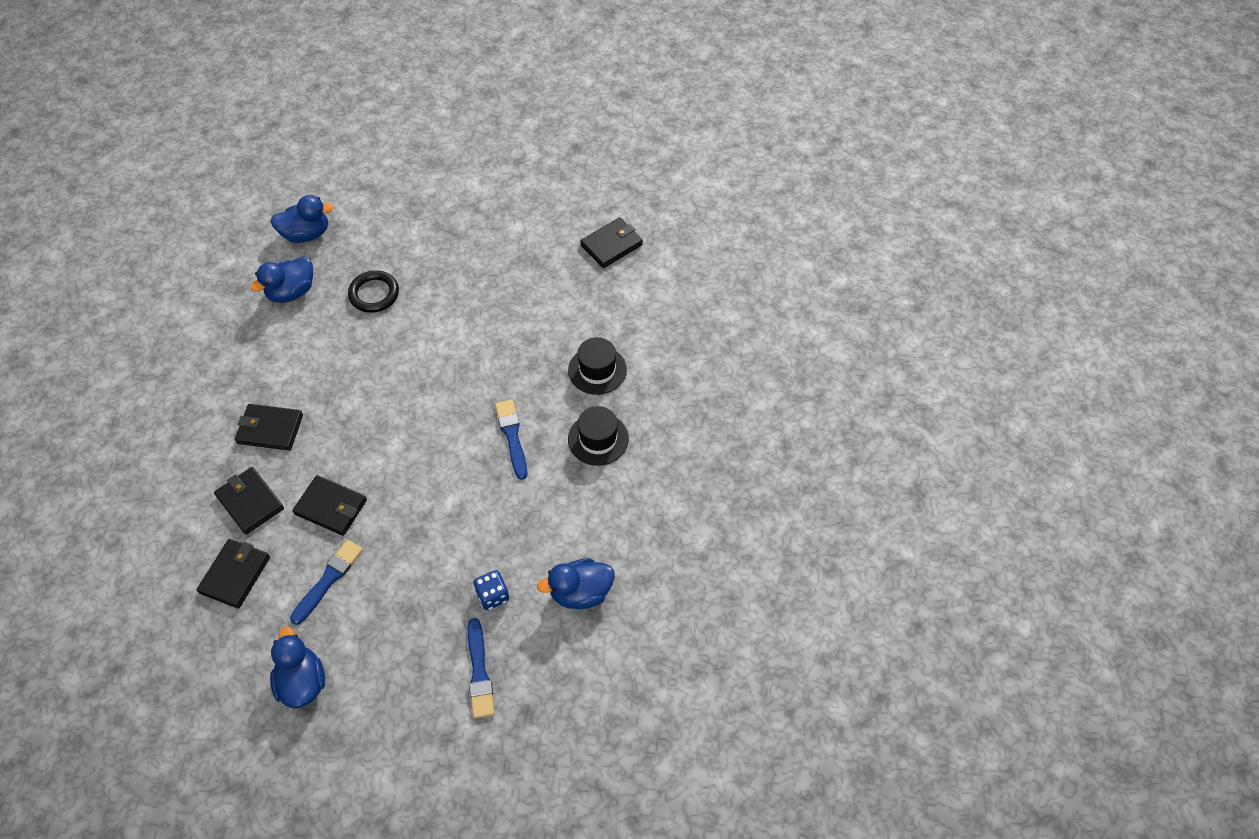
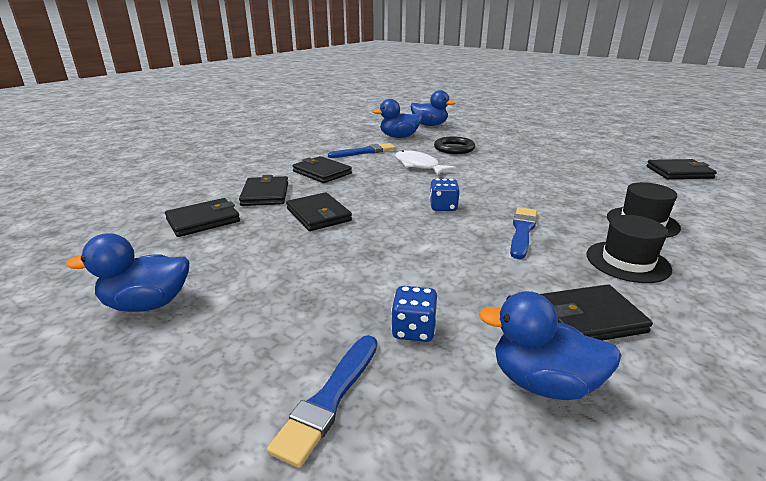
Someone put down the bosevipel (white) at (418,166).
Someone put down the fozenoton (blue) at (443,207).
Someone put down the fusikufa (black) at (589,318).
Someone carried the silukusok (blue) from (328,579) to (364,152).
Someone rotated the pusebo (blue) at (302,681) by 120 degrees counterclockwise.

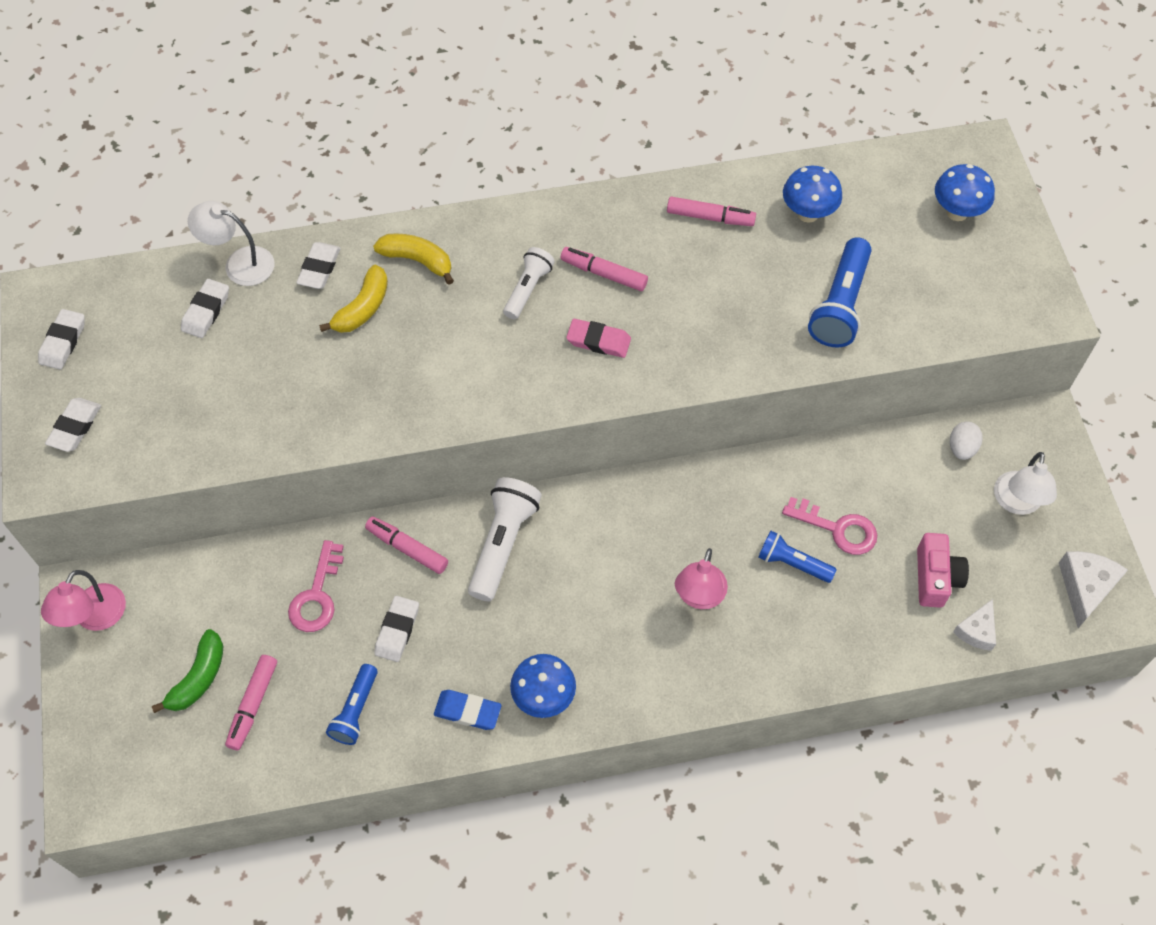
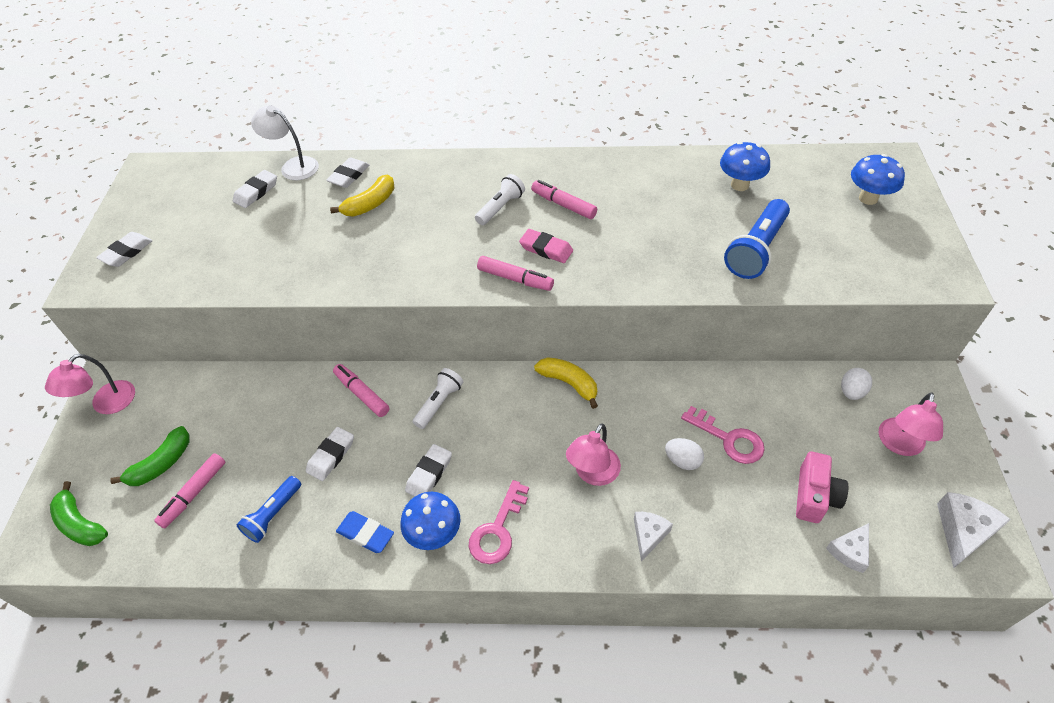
Someone put down the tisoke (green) at (80,524).
Someone put down the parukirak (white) at (649,535).
Someone carried the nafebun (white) from (63,342) to (429,474).
Someone carried the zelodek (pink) from (317,595) to (497,530).
Someone carried the tisoke (yellow) from (417,260) to (569,383).
Someone carried the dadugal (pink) from (710,217) to (515,279).
Someone swapped the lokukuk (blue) at (792,563) for the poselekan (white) at (682,461).
Someone repainted the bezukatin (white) at (1017,503), which became the bezukatin (pink) at (899,445).
Someone scaled the lokukuk (white) at (503,543) by 0.62.

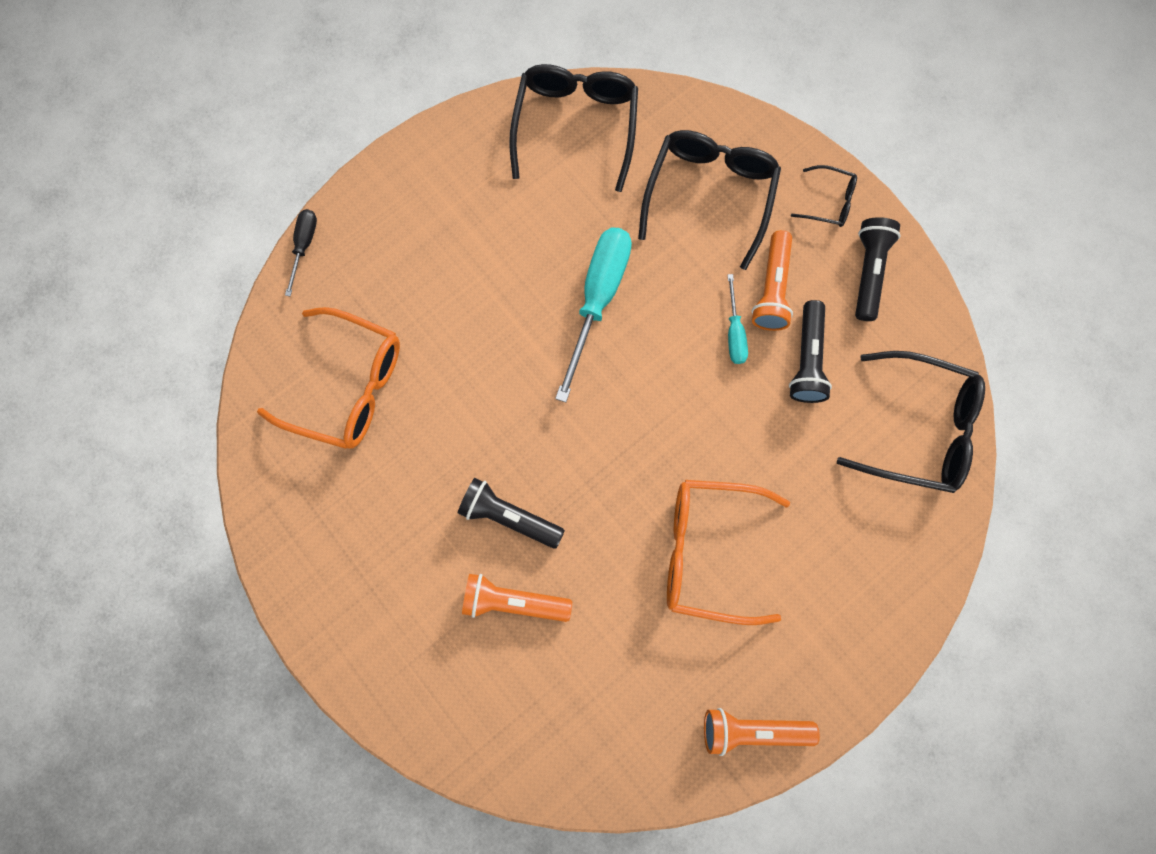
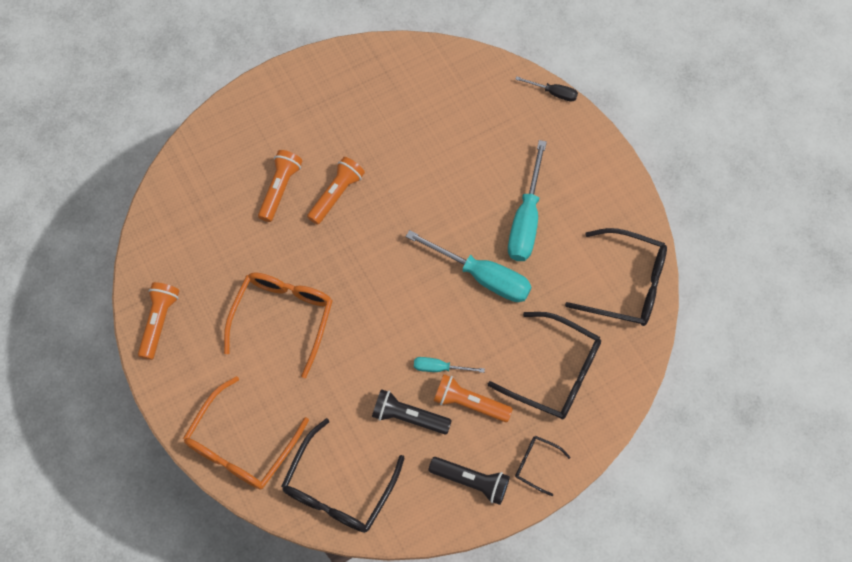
Someone put down the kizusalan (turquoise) at (526,219).
Someone carried the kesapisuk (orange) from (348,386) to (241,445).
Someone repainted the lokukuk (black) at (509,516), which became the lokukuk (orange) at (336,194).
Someone rotated the kesapisuk (black) at (829,202) by 90 degrees clockwise.

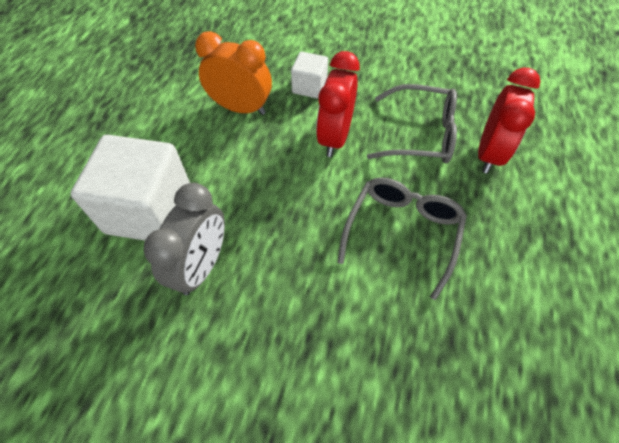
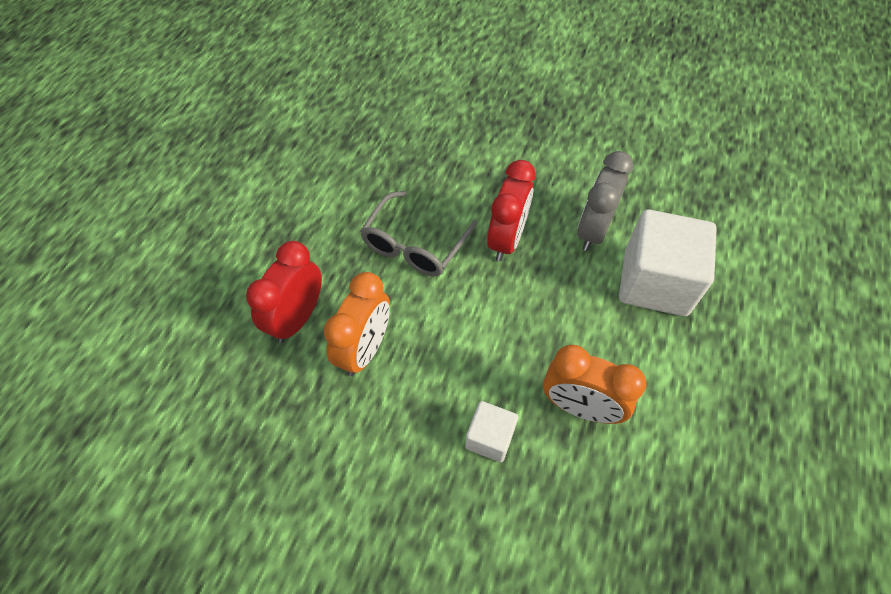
Someone carried the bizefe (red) from (335,137) to (506,240).
Someone swapped the kesapisuk (grey) at (419,134) for the bizefe (orange) at (365,349).

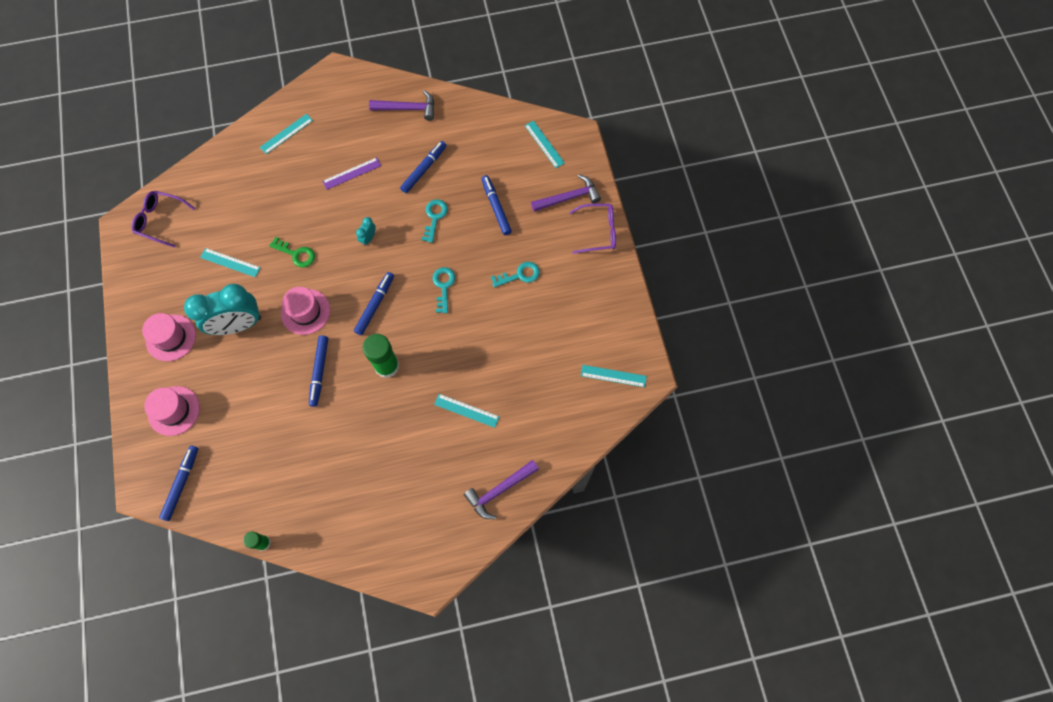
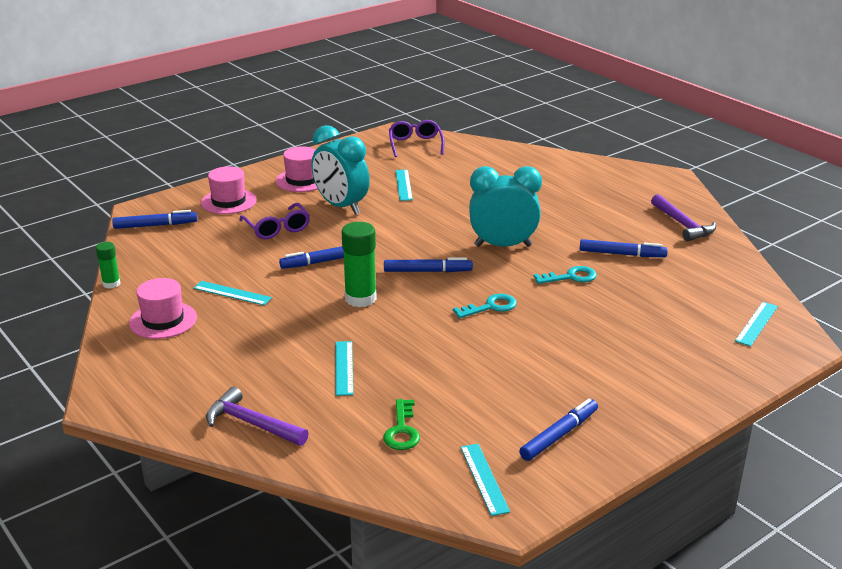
Someone took away the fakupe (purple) at (352,173).
Someone took away the zelodek (turquoise) at (519,275).
Someone took away the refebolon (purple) at (569,197).
Someone carried the fakupe (turquoise) from (286,134) to (232,293).
Someone carried the zelodek (green) from (296,254) to (402,430).
Someone carried the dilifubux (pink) from (305,311) to (163,320).
Someone carried the dadugal (blue) from (496,207) to (559,435).
Someone carried the kesapisuk (purple) from (598,232) to (277,228).
Someone scaled the bizefe (turquoise) at (368,238) by 2.45.

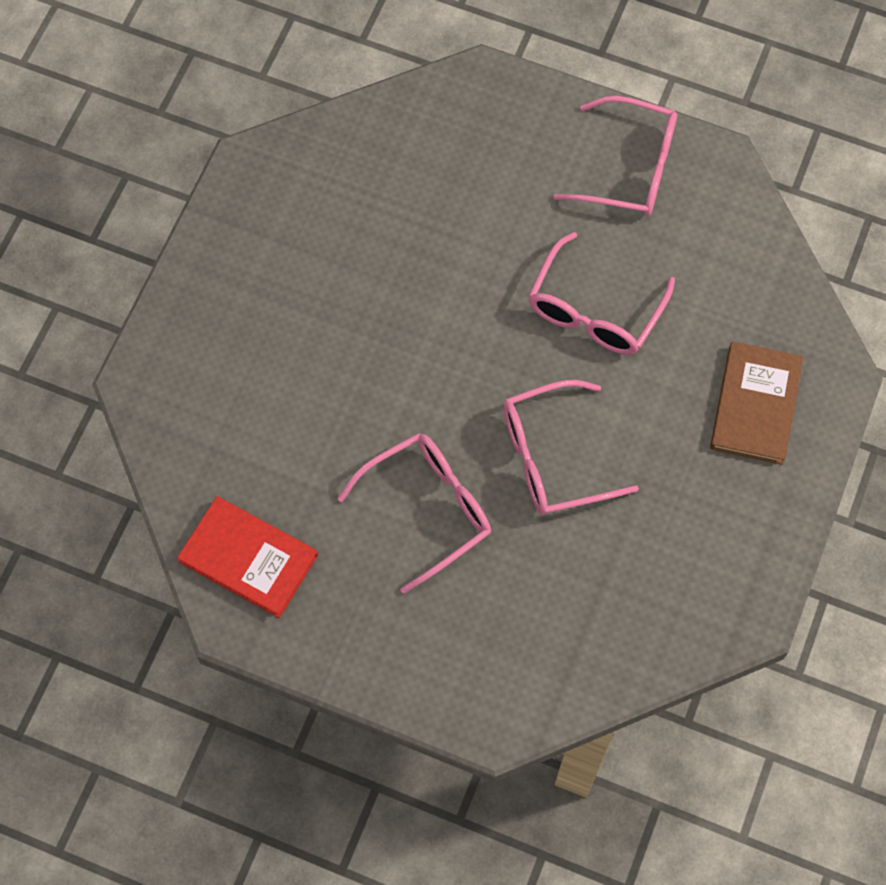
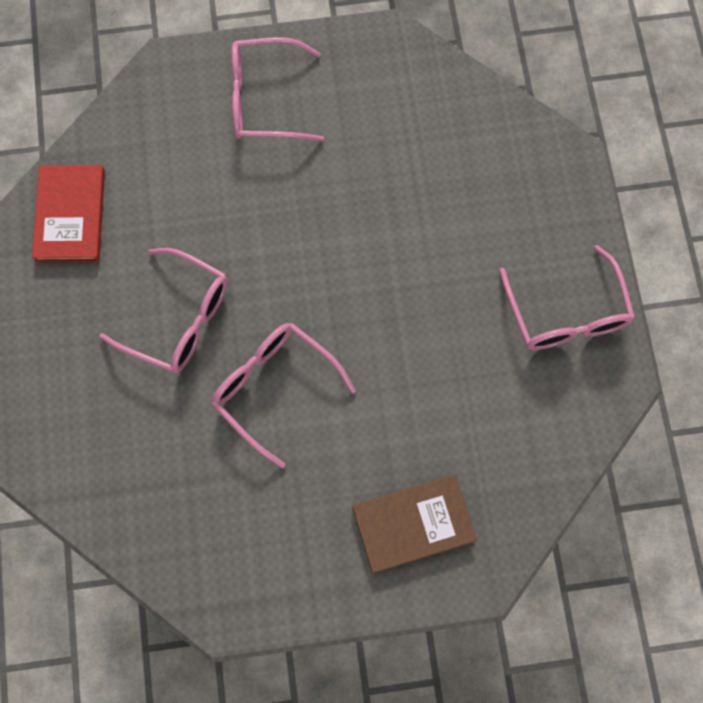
Someone carried the kesapisuk (pink) from (594,311) to (264,100).

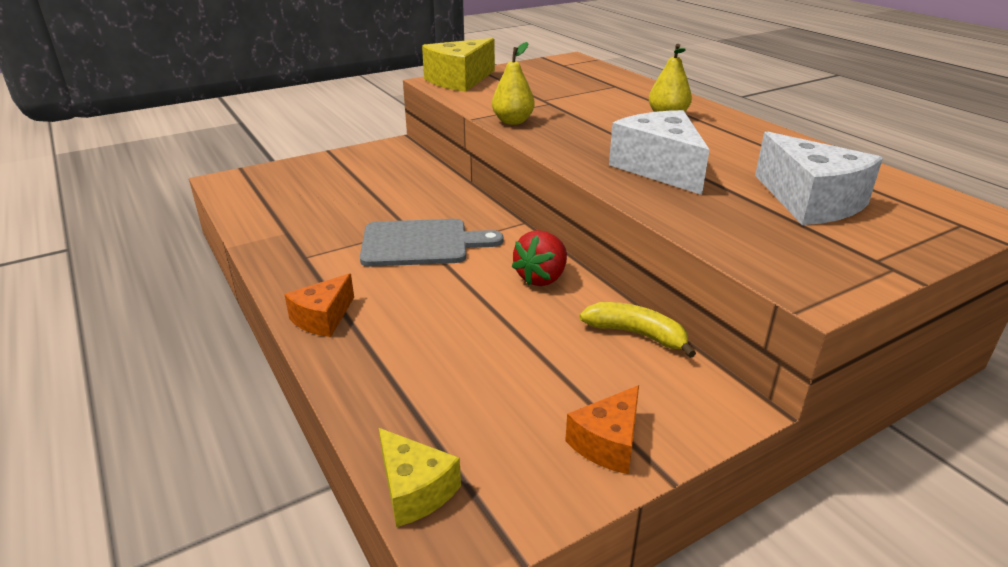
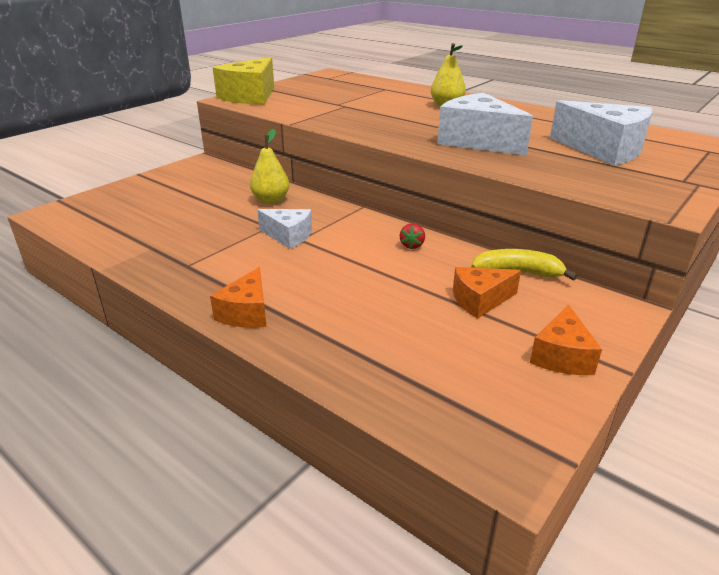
Someone took away the parukirak (yellow) at (415,490).
Someone put down the parukirak (orange) at (480,300).
Someone carried the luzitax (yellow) from (513,121) to (271,200).
Someone swapped the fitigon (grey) at (421,243) for the parukirak (white) at (288,236).
Someone scaled the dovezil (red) at (542,278) by 0.53.

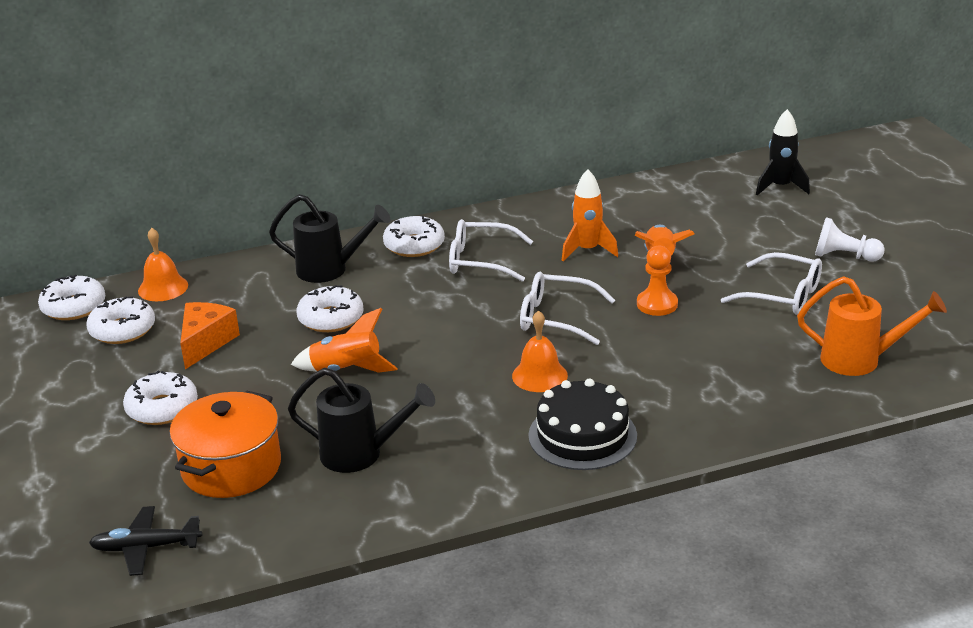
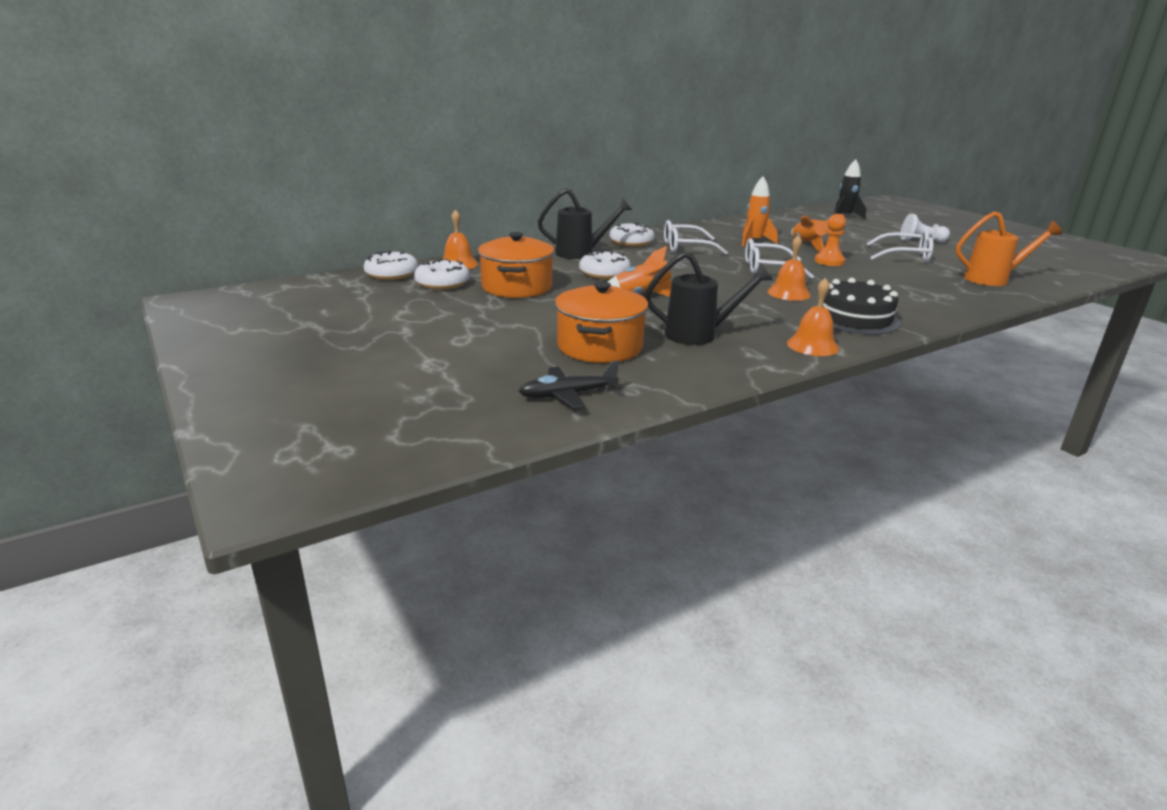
Someone took away the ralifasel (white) at (162,408).
Someone put down the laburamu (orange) at (812,345).
Someone swapped the parukirak (orange) at (205,342) for the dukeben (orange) at (517,287).

